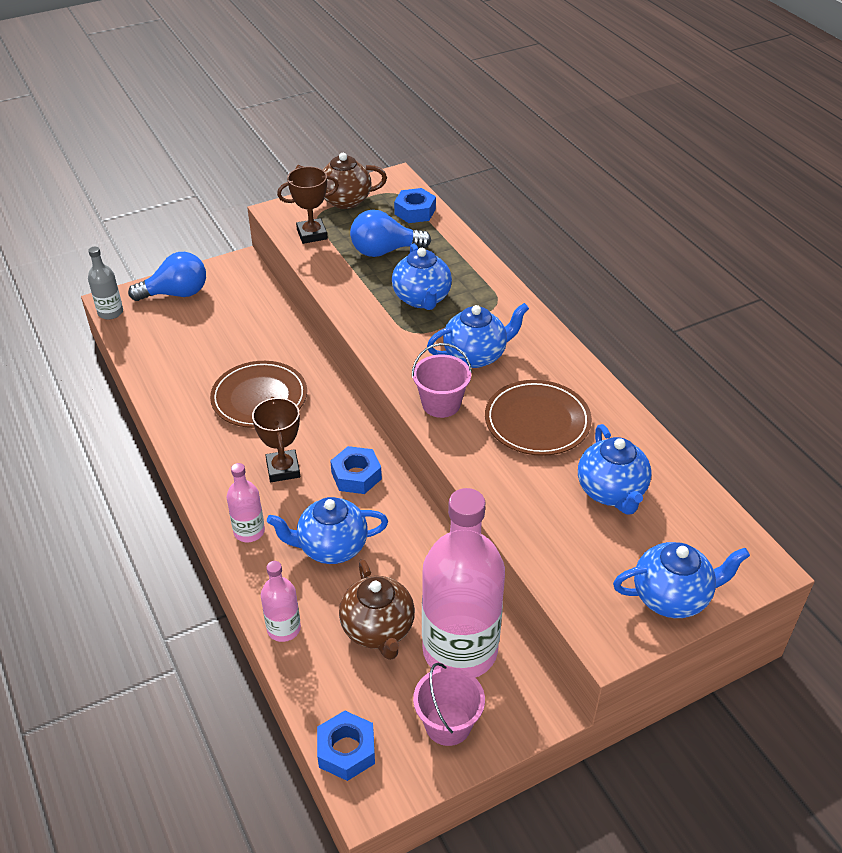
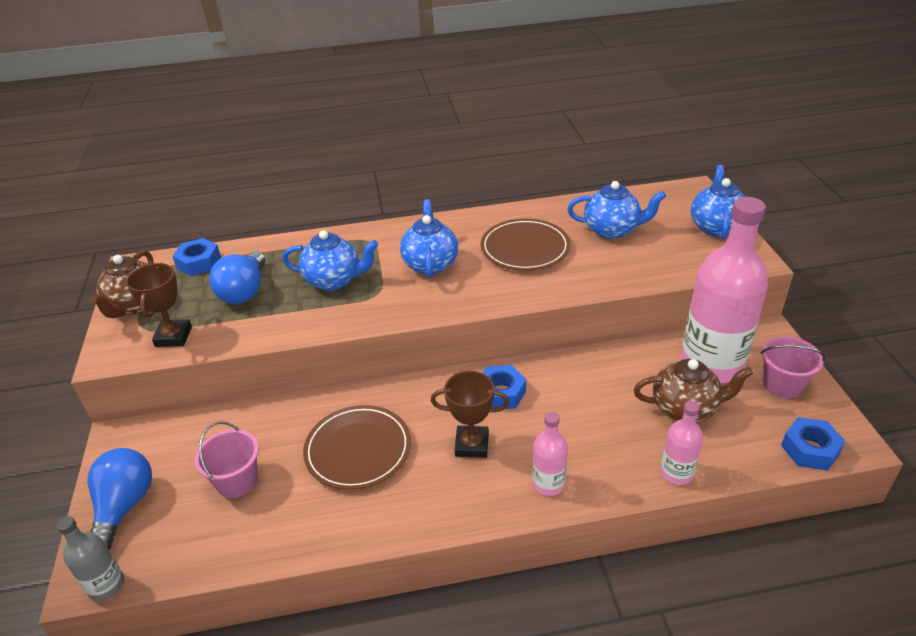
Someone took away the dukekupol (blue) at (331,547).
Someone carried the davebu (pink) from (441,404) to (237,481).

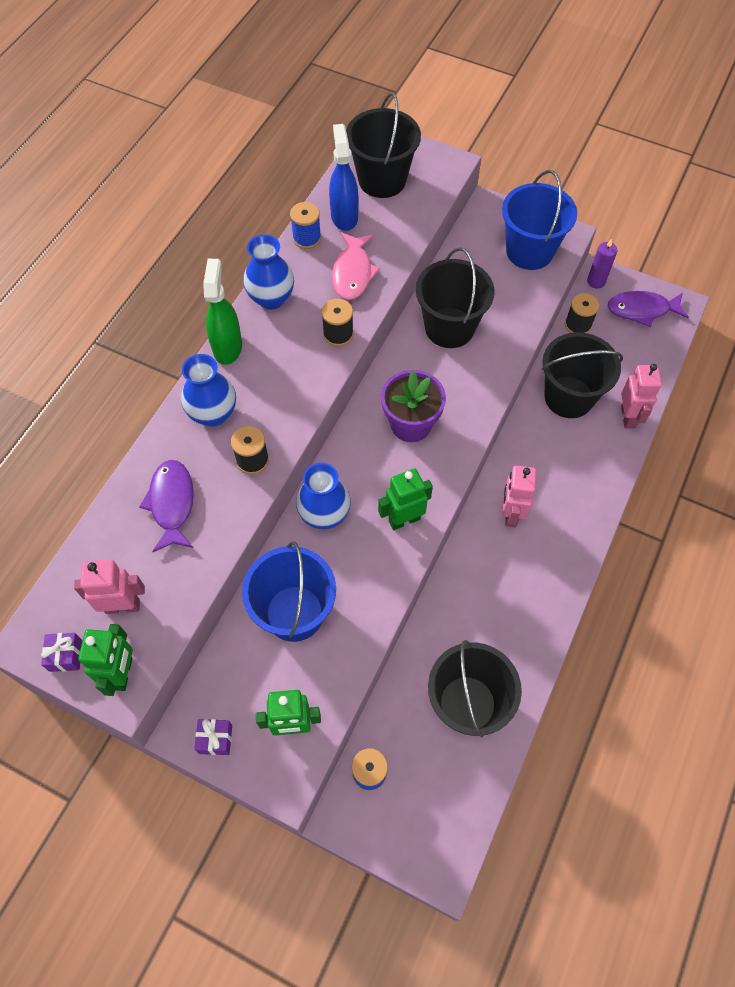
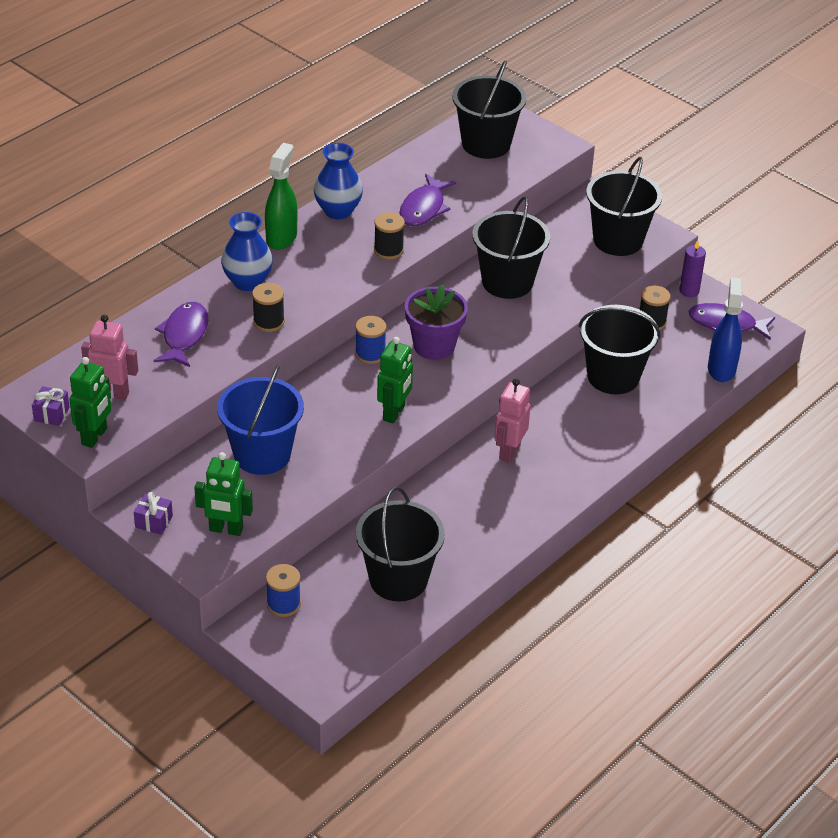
Someone took away the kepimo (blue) at (324,514).
Someone took away the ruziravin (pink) at (628,417).
Someone carried the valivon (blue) from (307,238) to (370,354).
Someone carried the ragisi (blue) from (344,216) to (721,369).
Someone repainted the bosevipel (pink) at (353,273), which became the bosevipel (purple) at (424,208).
Someone repainted the davebu (blue) at (529,251), which became the davebu (black) at (618,240).
Someone rotated the ruziravin (green) at (404,519) by 120 degrees clockwise.

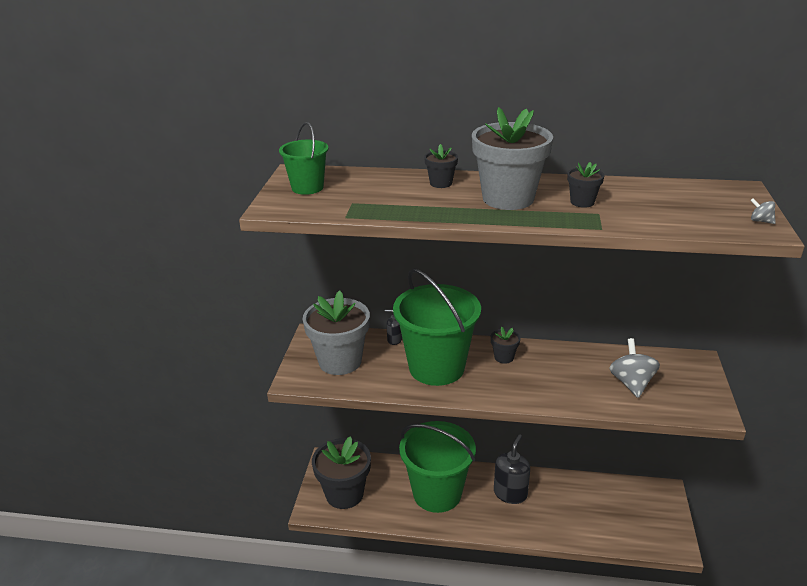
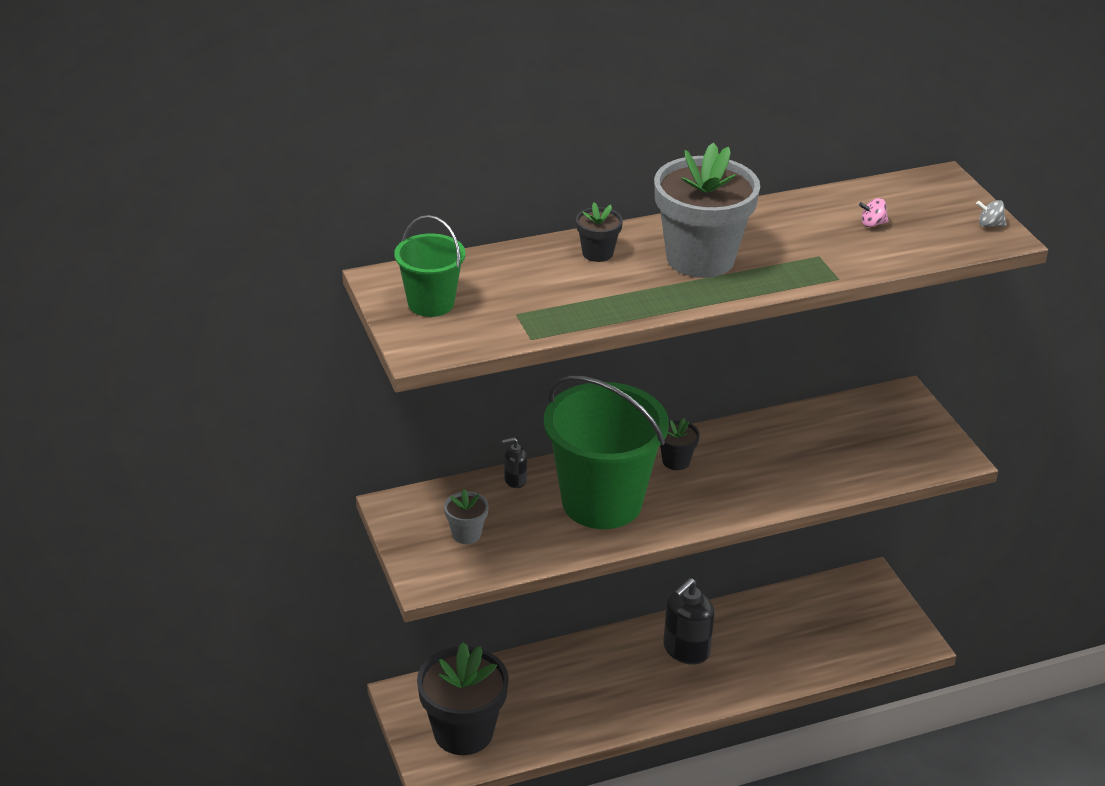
Someone took away the davebu (green) at (437,493).
Someone took away the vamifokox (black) at (582,202).
Someone took away the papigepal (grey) at (631,383).
Someone put down the papigepal (pink) at (872,224).
Someone rotated the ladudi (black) at (510,493) by 135 degrees counterclockwise.
Someone scaled the vamifokox (grey) at (340,361) by 0.45.

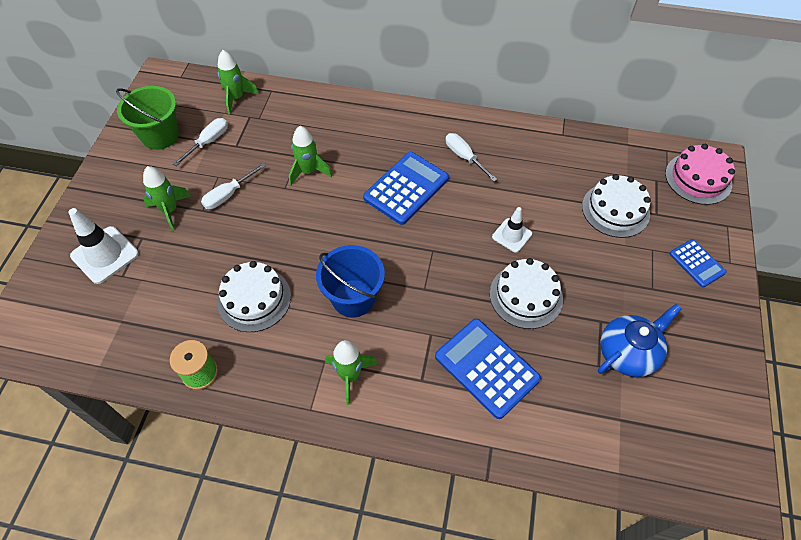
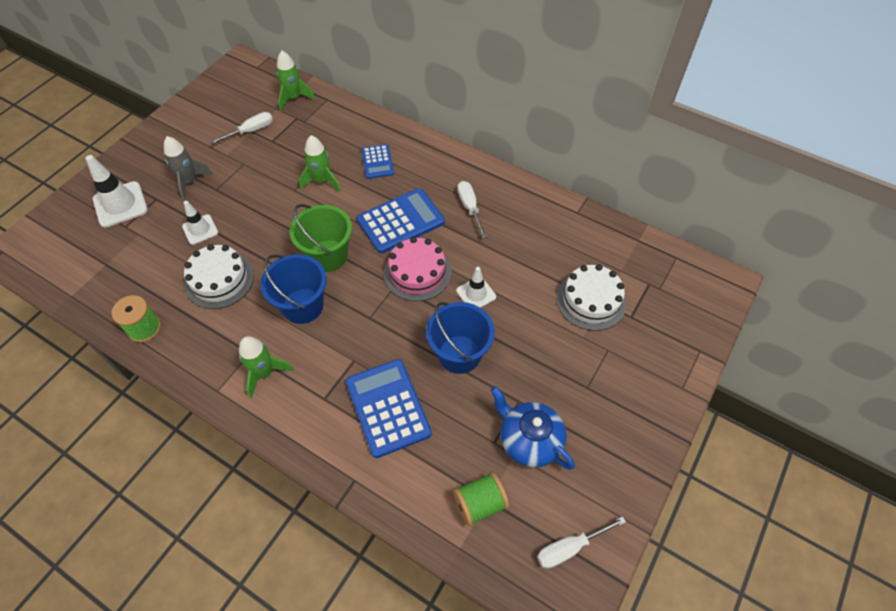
Someone put down the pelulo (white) at (200,229).
Someone put down the valivon (green) at (480,503).
Someone carried the davebu (green) from (160,136) to (328,255).
Someone carried the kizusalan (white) from (228,195) to (570,547).
Someone carried the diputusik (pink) from (698,178) to (417,272).
Someone carried the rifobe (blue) from (697,263) to (377,162).
Someone swapped the diputusik (white) at (526,296) for the davebu (blue) at (459,354).
Someone repainted the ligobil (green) at (170,210), which became the ligobil (grey) at (190,182).
Someone rotated the dukekupol (blue) at (628,353) by 120 degrees counterclockwise.

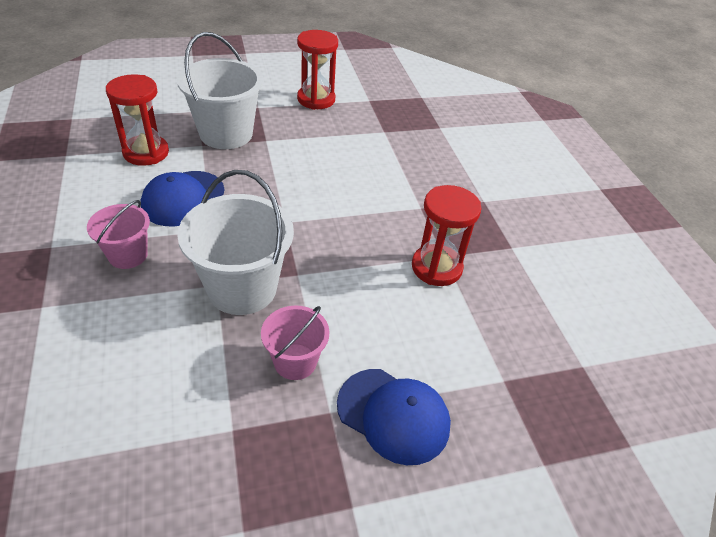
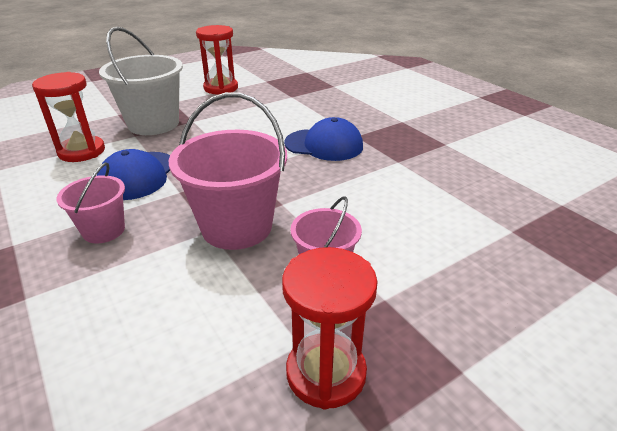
Someone carried the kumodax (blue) from (393,415) to (324,145).
Someone carried the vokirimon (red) from (436,267) to (326,373).
Someone repainted the davebu (white) at (242,288), which became the davebu (pink) at (237,227).

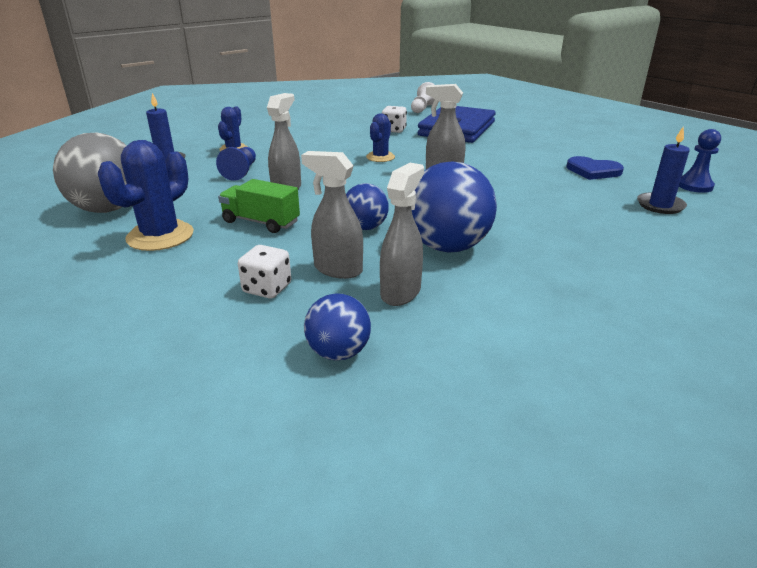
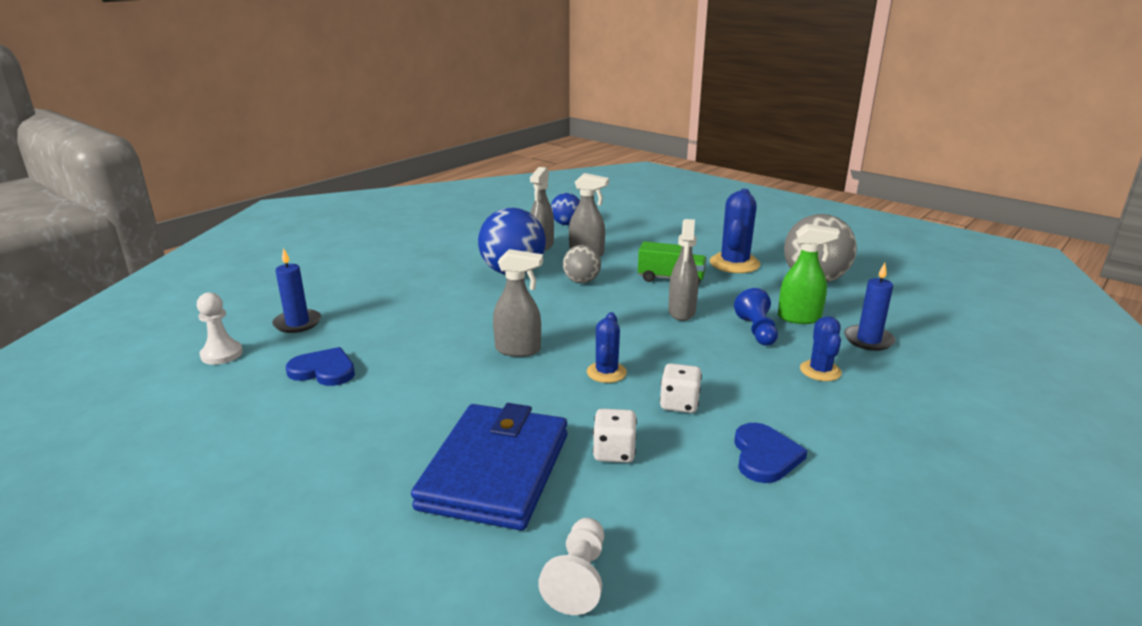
Someone put down the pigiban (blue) at (765,456).
Someone put down the ragisi (green) at (799,318).
Someone carried the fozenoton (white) from (267,288) to (679,404).
Someone repainted the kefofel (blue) at (365,227), which became the kefofel (grey) at (581,281).
Someone repainted the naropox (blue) at (694,186), which became the naropox (white) at (222,354).

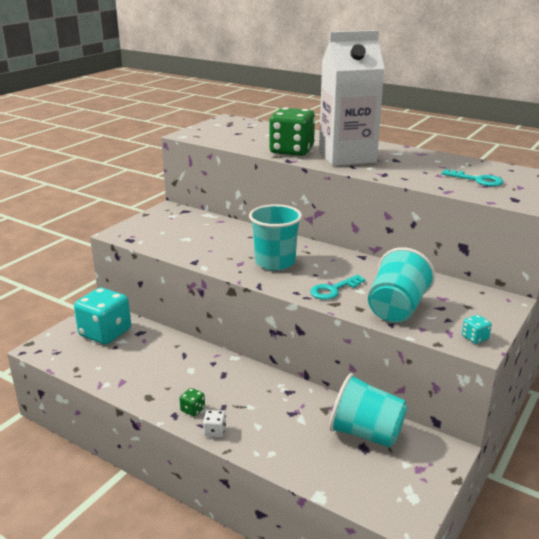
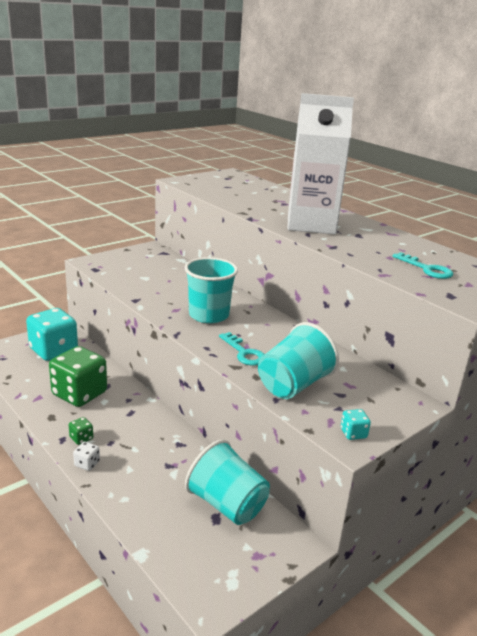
Someone carried the fozenoton (green) from (291,151) to (79,394).
Someone rotated the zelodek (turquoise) at (333,290) by 105 degrees counterclockwise.

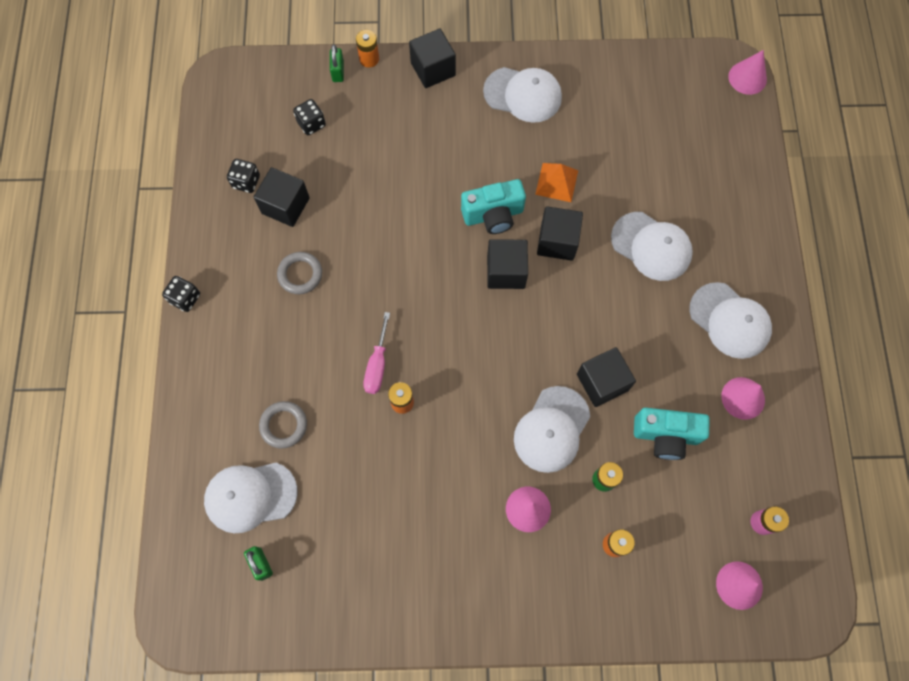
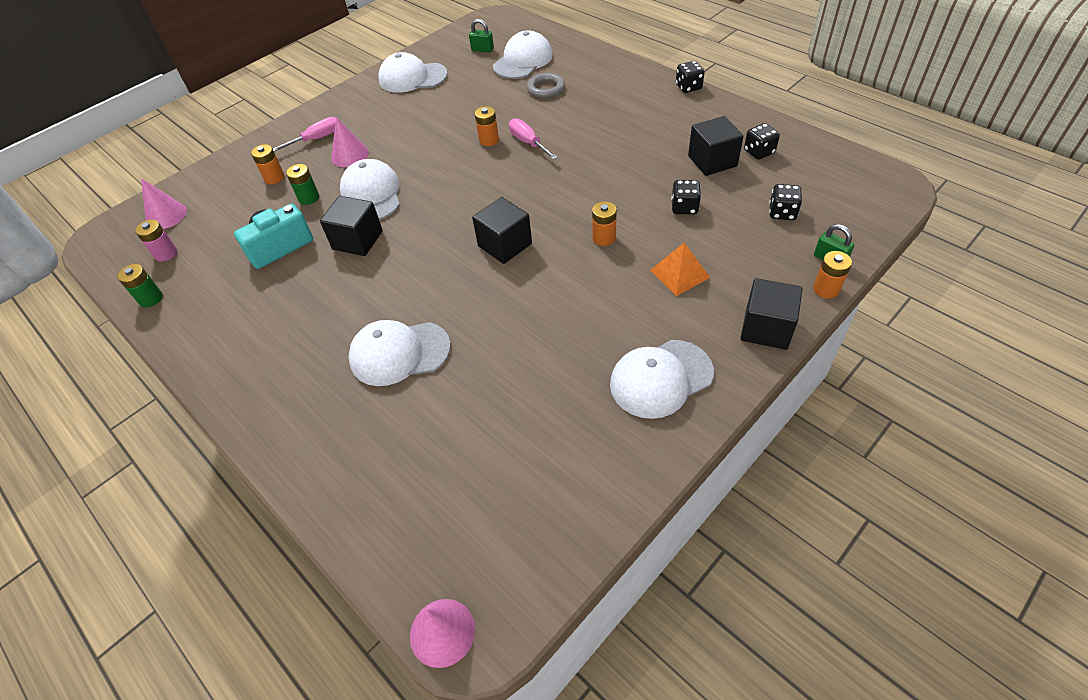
Someone took away the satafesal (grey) at (300,274).
Someone took away the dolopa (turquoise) at (493,215).
Someone took away the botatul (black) at (557,241).
Someone took away the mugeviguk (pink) at (743,398).
Someone put down the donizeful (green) at (151,298).
Someone put down the kizusalan (pink) at (317,139).
Someone put down the donizeful (orange) at (604,238).
Someone put down the fozenoton (black) at (684,207).
Someone carried the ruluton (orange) from (556,182) to (679,273).
Someone carried the kumodax (white) from (730,321) to (412,77).

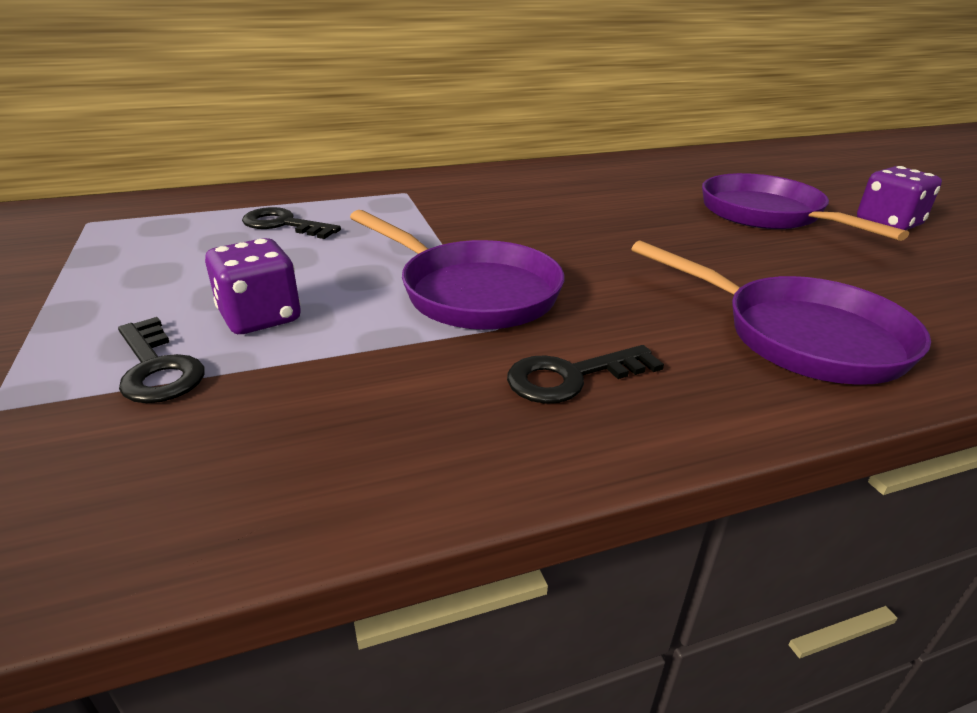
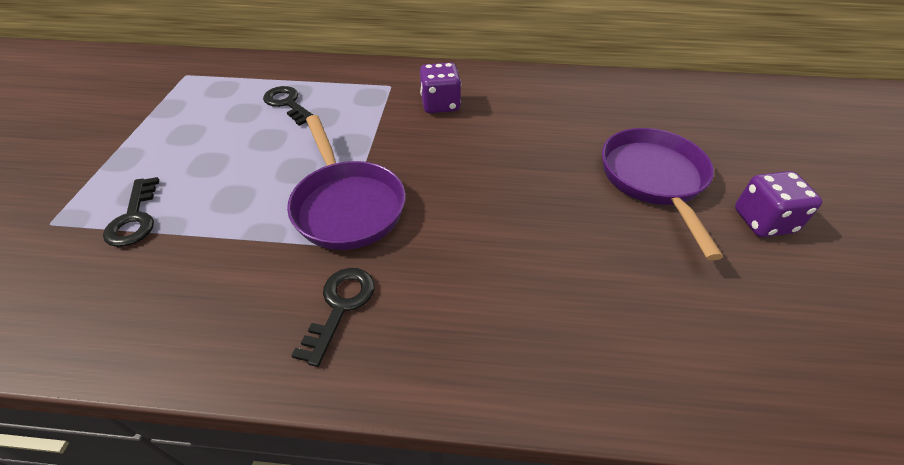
Someone took away the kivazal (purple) at (800,337).
Someone carried the fozenoton (purple) from (260,317) to (440,104).
Someone rotated the zelodek (black) at (572,377) by 105 degrees clockwise.

